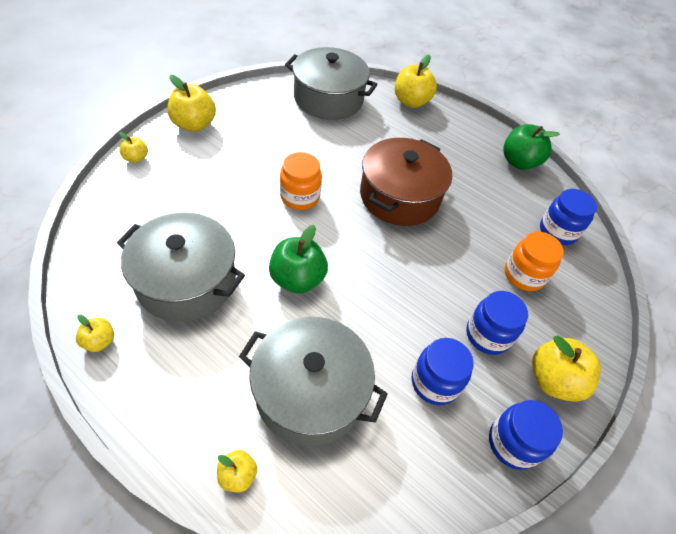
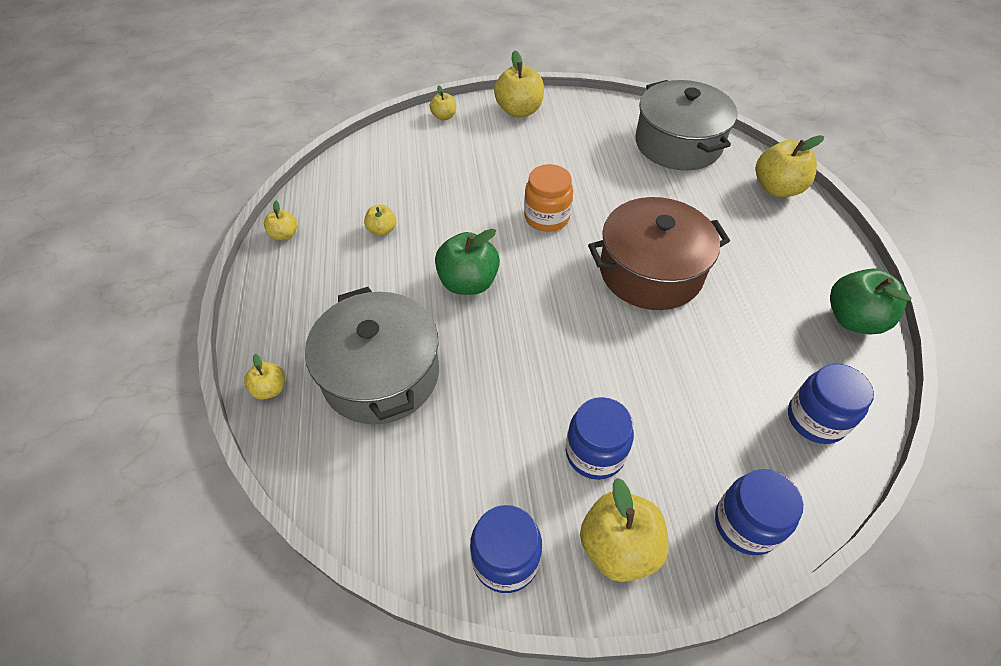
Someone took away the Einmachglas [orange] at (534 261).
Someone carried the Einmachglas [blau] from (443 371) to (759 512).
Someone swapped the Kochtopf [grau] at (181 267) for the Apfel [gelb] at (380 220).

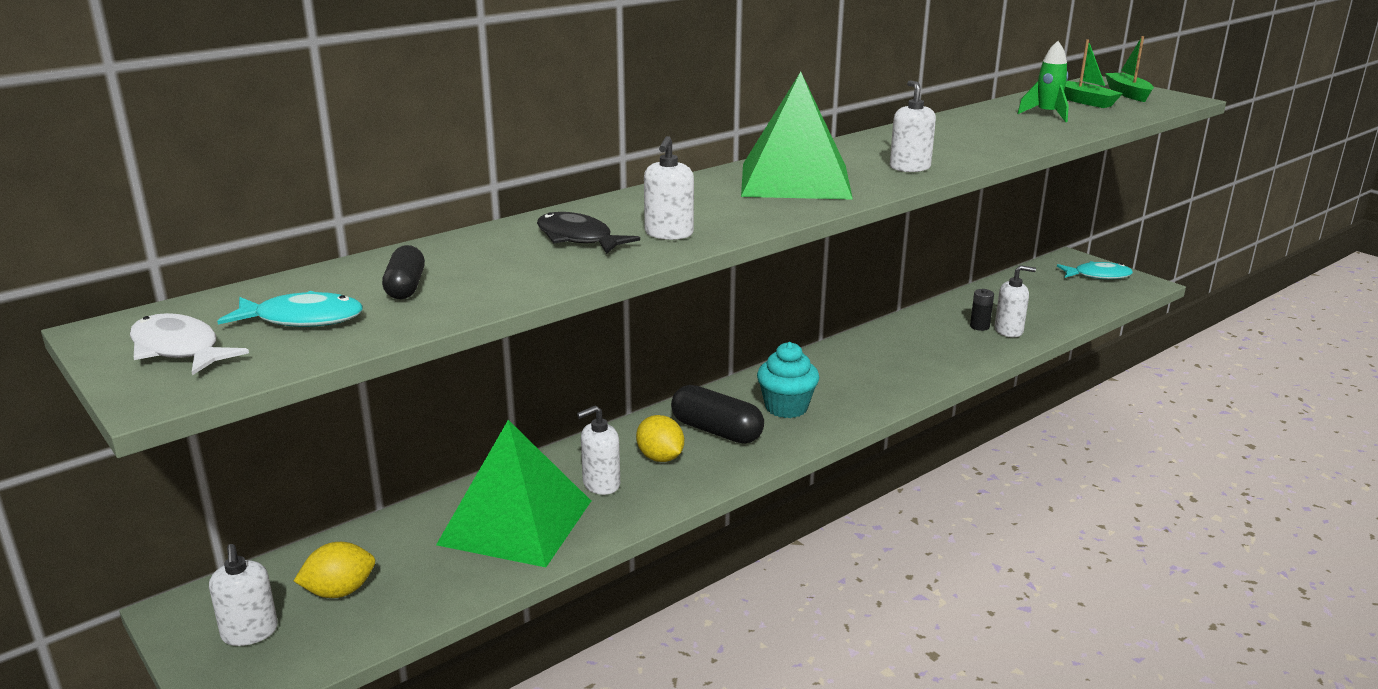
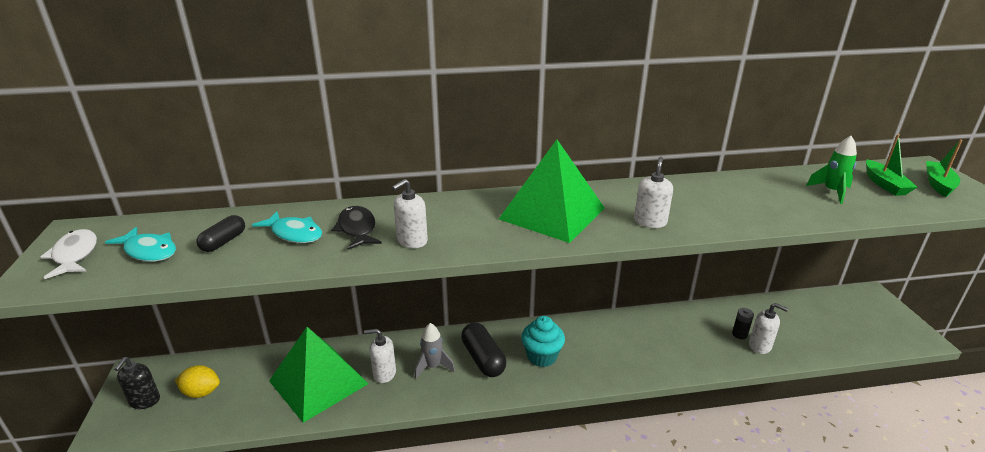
Someone carried the Fisch [türkis] from (1095 270) to (287 227).
Someone swapped the Zitrone [gelb] at (660 438) for the Rakete [grau] at (435 351).
Someone repainted the Seifenspender [weiß] at (243 595), which became the Seifenspender [schwarz] at (137 383).

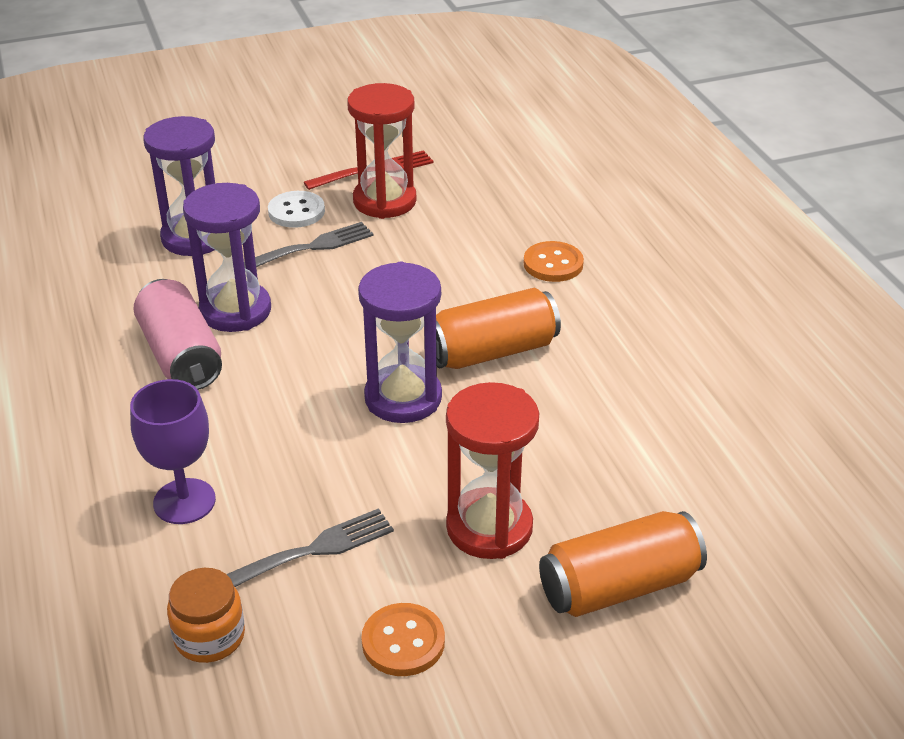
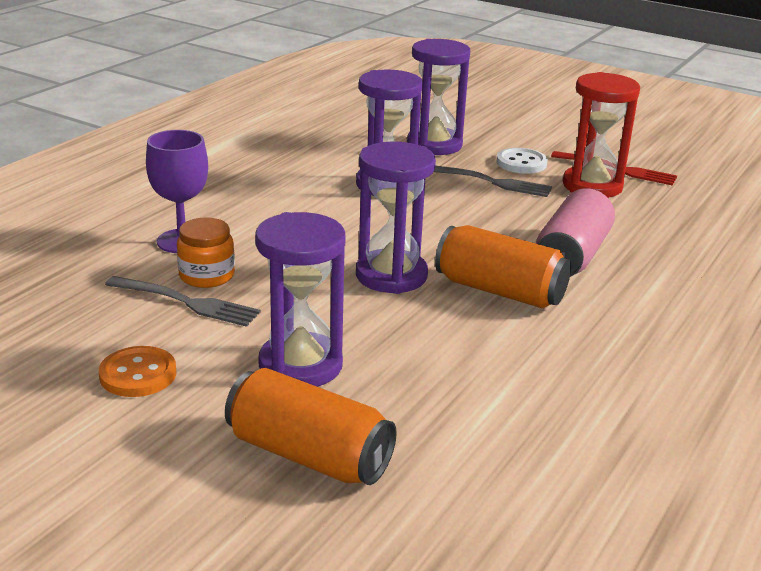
Someone took away the Knopf [orange] at (554 261).
Someone carried the Dose [rosa] from (177 334) to (575 232).
Someone carried the Einmachglas [orange] from (206 615) to (206 253).
Someone repainted the Sanduhr [rot] at (492 470), which became the Sanduhr [lila] at (300 299).

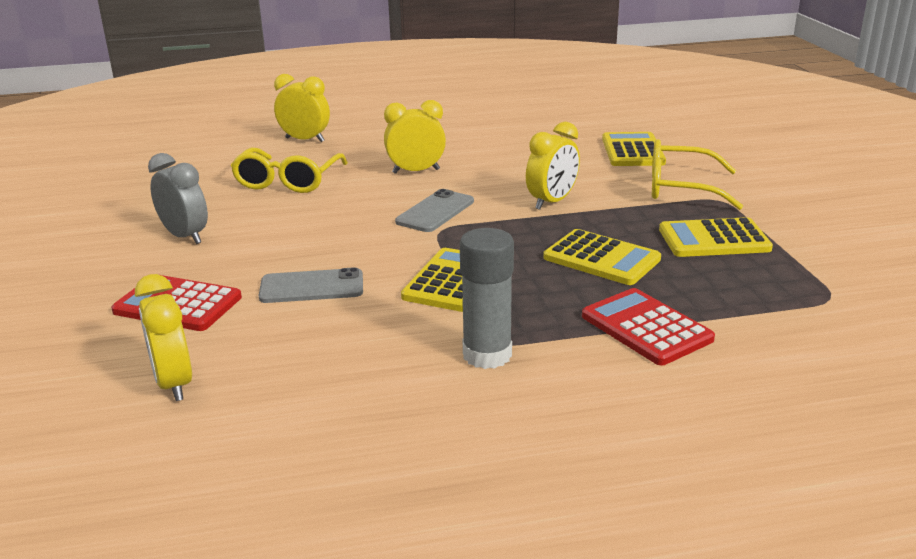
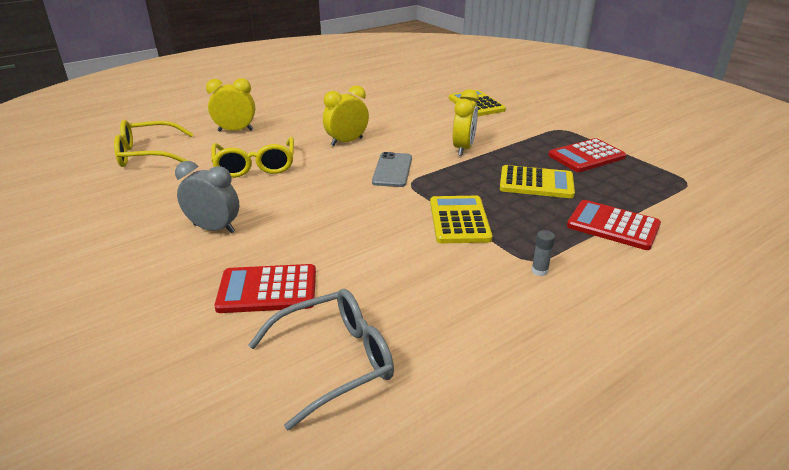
Someone took away the Handy [grau] at (311 285).
Someone carried the Brille [gelb] from (697 174) to (153 143).
Someone swapped the Wecker [gelb] at (163 337) for the Brille [grau] at (321 359).
Someone repainted the Taschenrechner [gelb] at (716 237), which became the Taschenrechner [rot] at (587 155).
Someone scaled the Klebestift [grau] at (487 298) by 0.45.

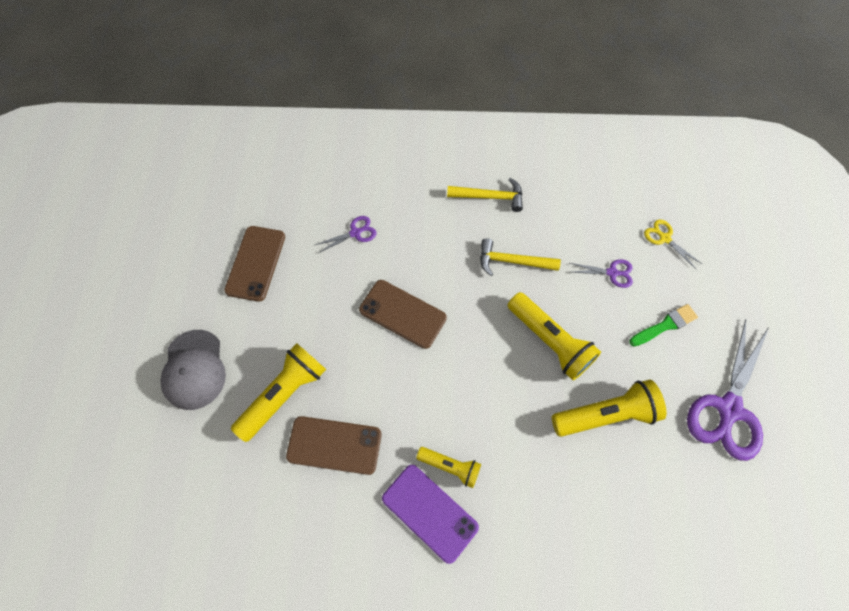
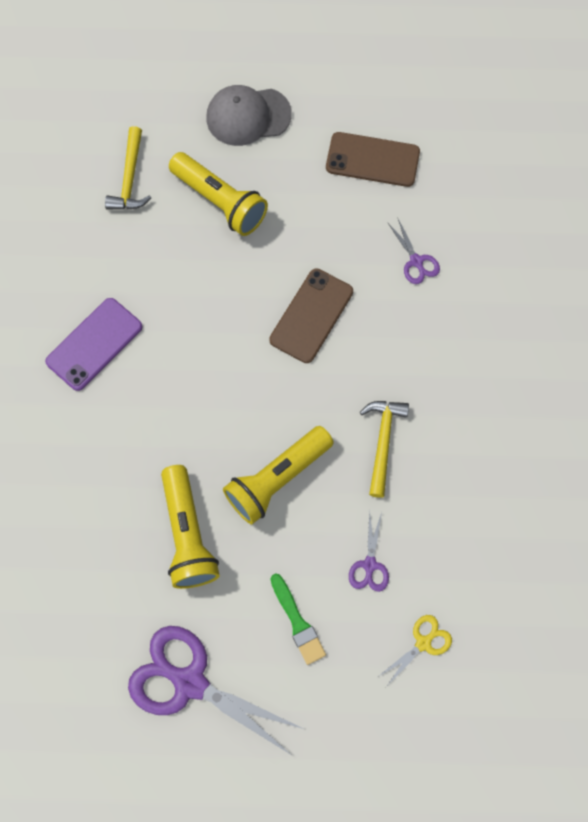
Someone took away the Handy [braun] at (334 445).
Someone took away the Taschenlampe [gelb] at (448 467).
Someone carried the Hammer [gelb] from (485 195) to (128 168).

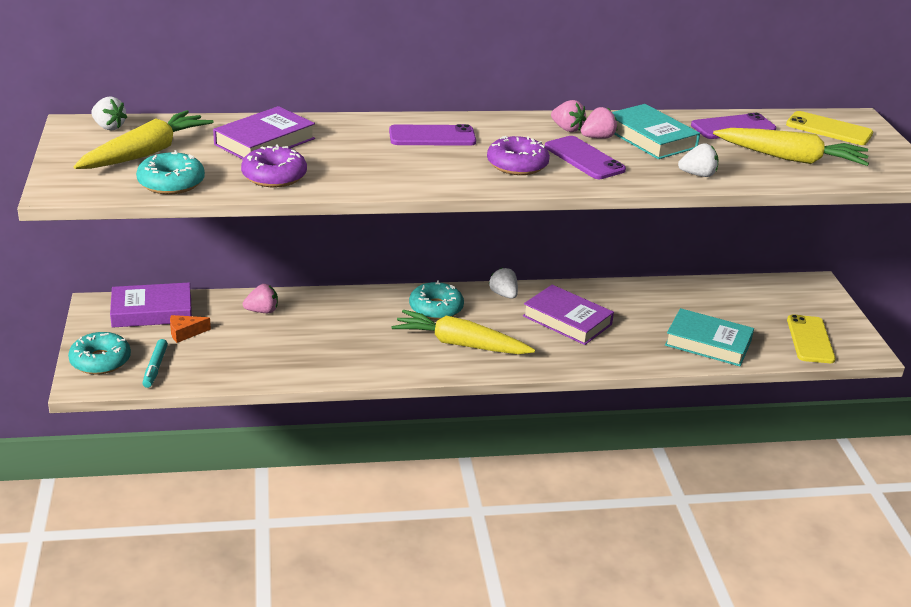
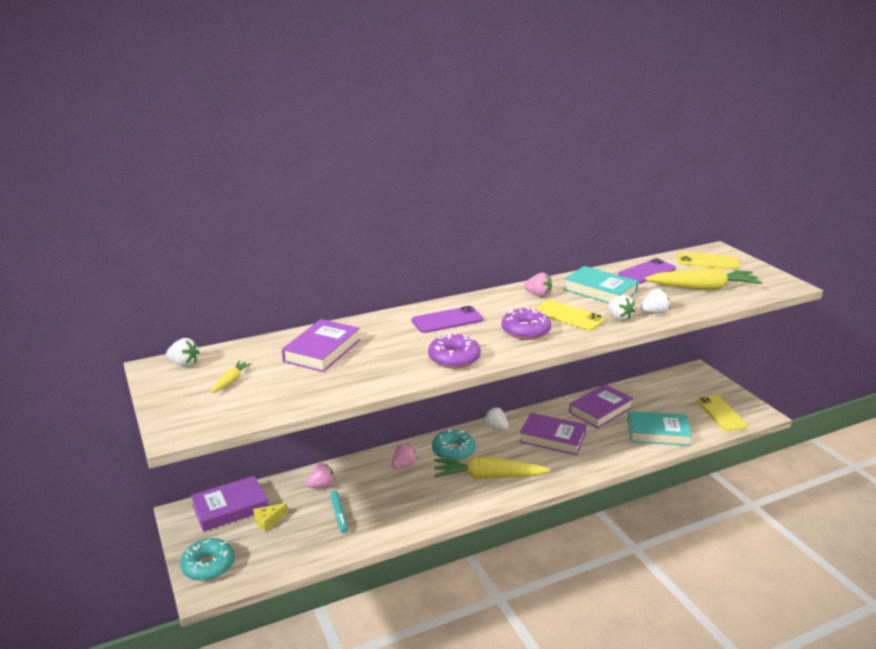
Someone took away the Donut [türkis] at (170 172).
Someone put down the Buch [lila] at (601 406).
Someone put down the Erdbeere [weiß] at (621 308).
Someone carried the Filzstift [türkis] from (155 363) to (339 511).
Someone carried the Donut [lila] from (274 165) to (454 351).
Someone carried the Erdbeere [rosa] from (599 123) to (404 456).
Someone repainted the Käse [orange] at (190 329), which became the Käse [gelb] at (270 517).
Someone repainted the Handy [lila] at (585 157), which became the Handy [gelb] at (569 315).
Someone scaled the Karotte [gelb] at (144 139) by 0.44.

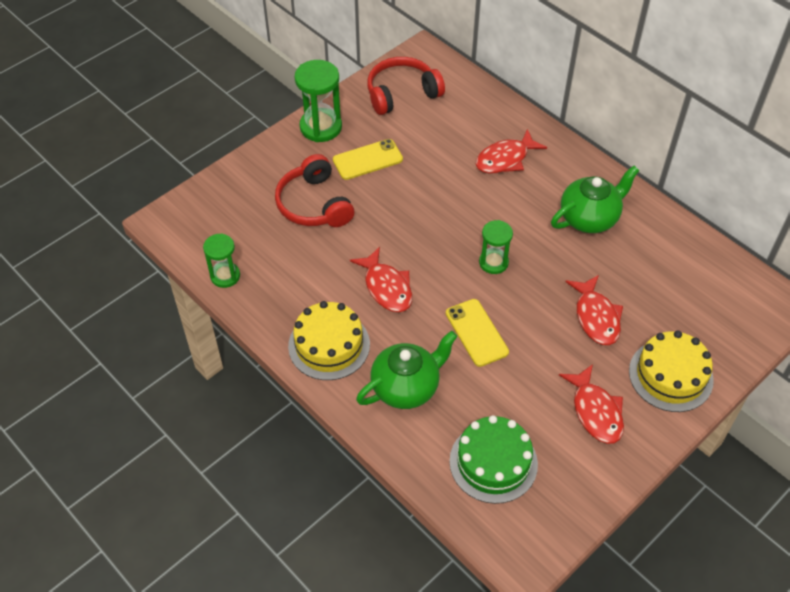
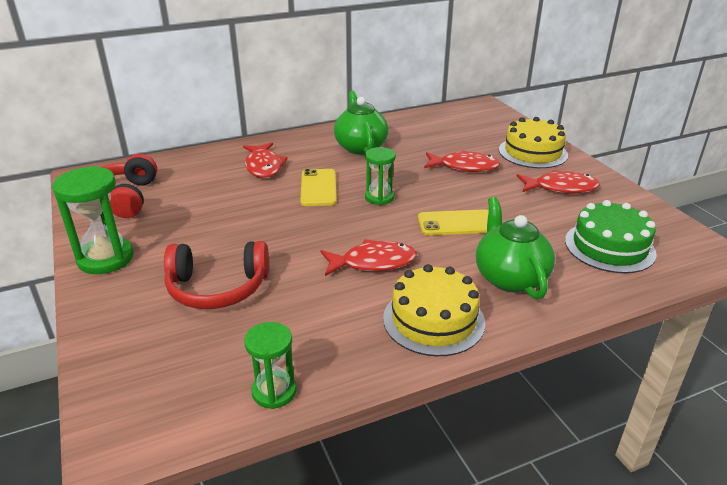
Someone carried the Handy [gelb] from (368 159) to (318 187).

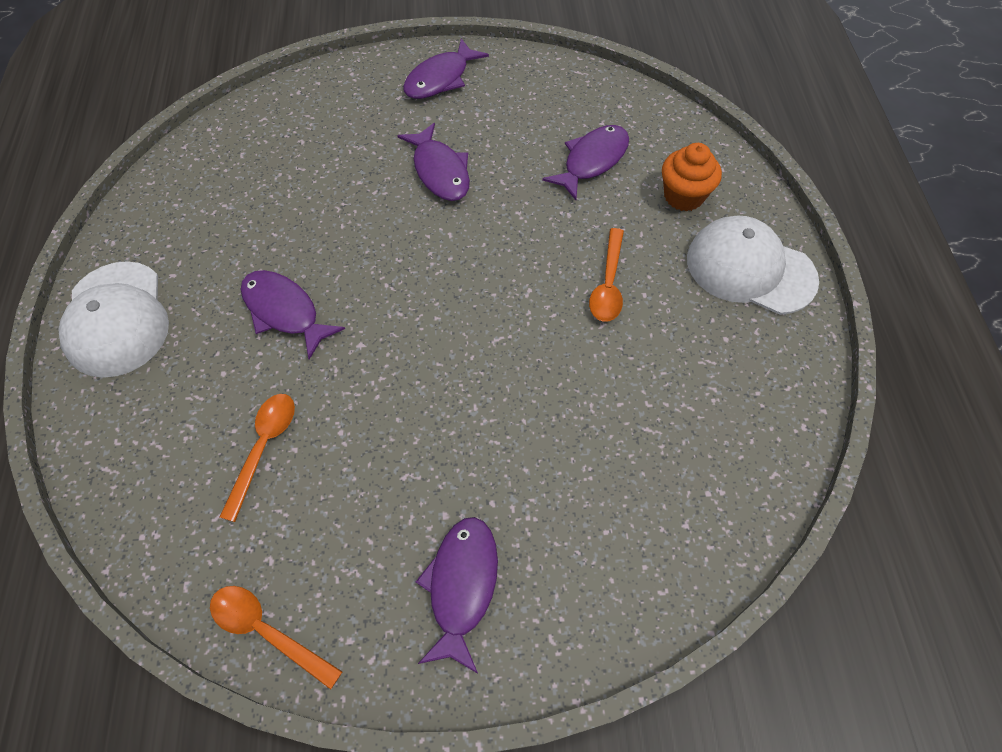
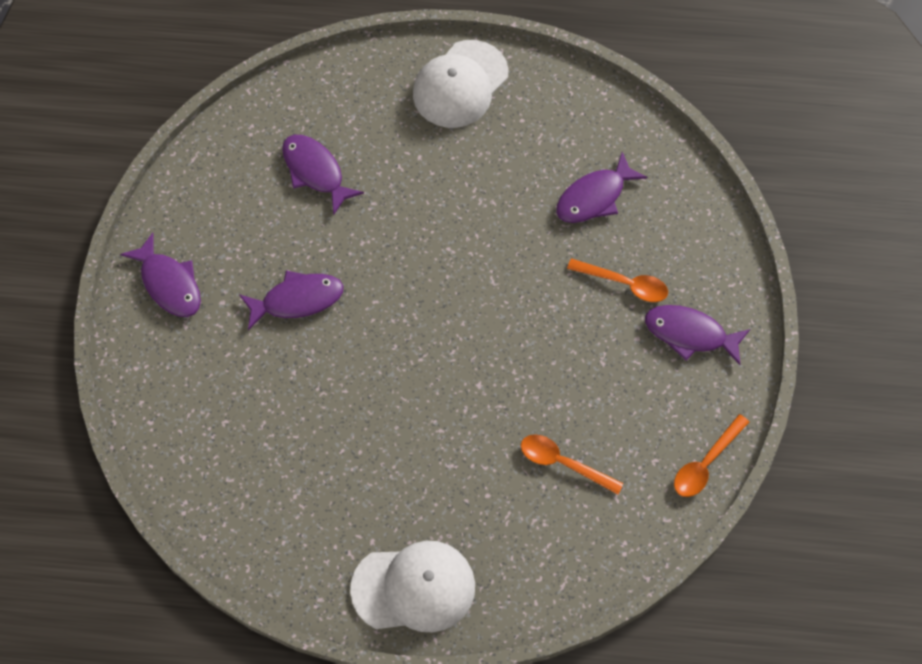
Someone took away the Muffin [orange] at (692 177).
Someone carried the Fisch [lila] from (292 315) to (601 187).
Someone carried the Löffel [orange] from (606 275) to (617 280).

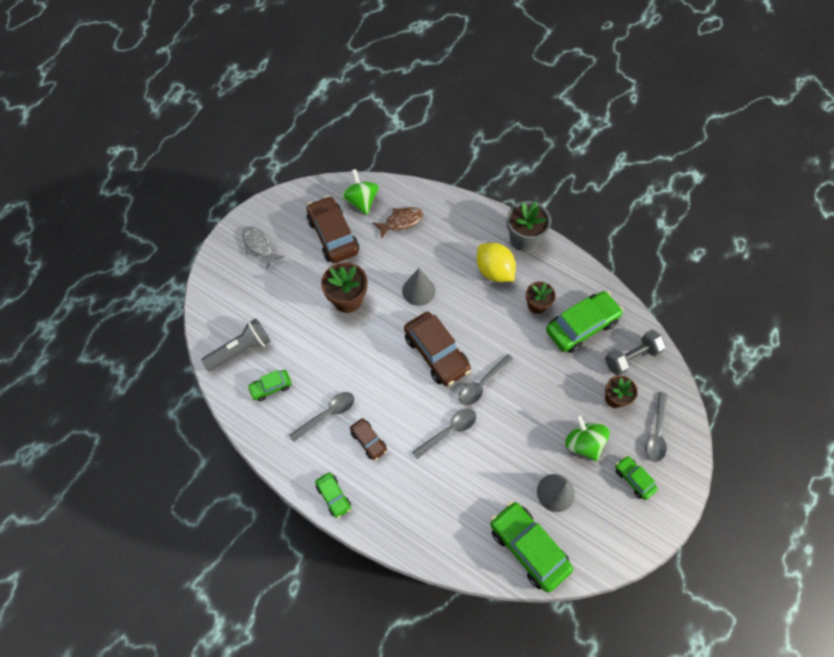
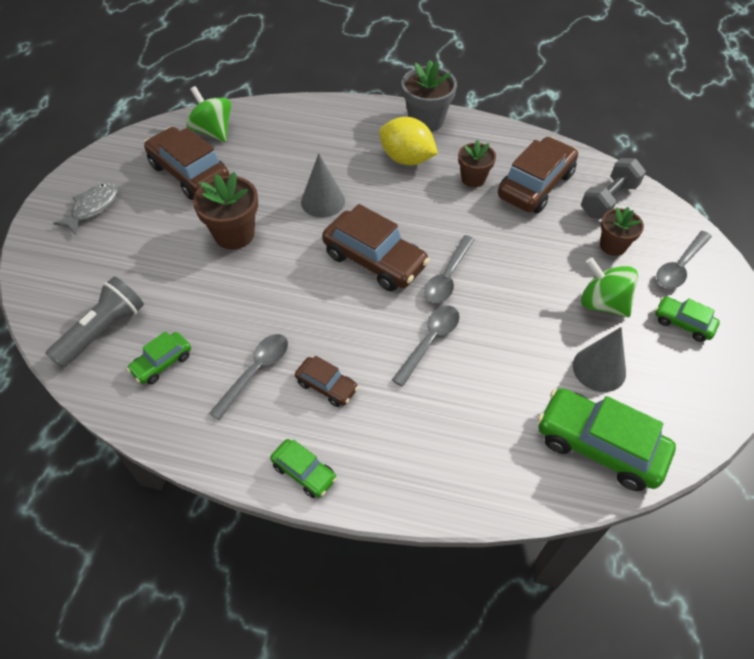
Someone took away the Fisch [braun] at (398 223).
Someone repainted the Auto [grün] at (584 322), which became the Auto [braun] at (538 175).
Someone rotated the Fisch [grau] at (263 247) by 90 degrees clockwise.
Someone rotated the Löffel [grau] at (656 427) by 45 degrees clockwise.

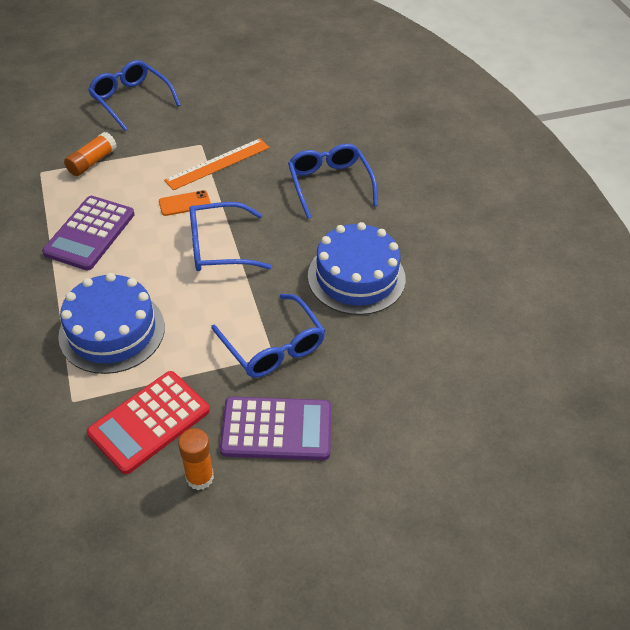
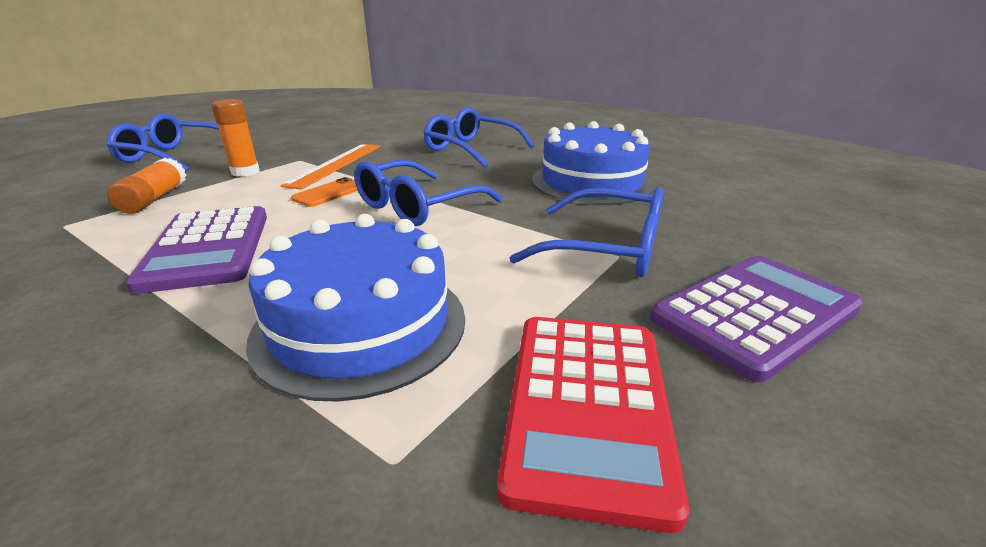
Someone carried the Klebestift [orange] from (196 459) to (235 138).

